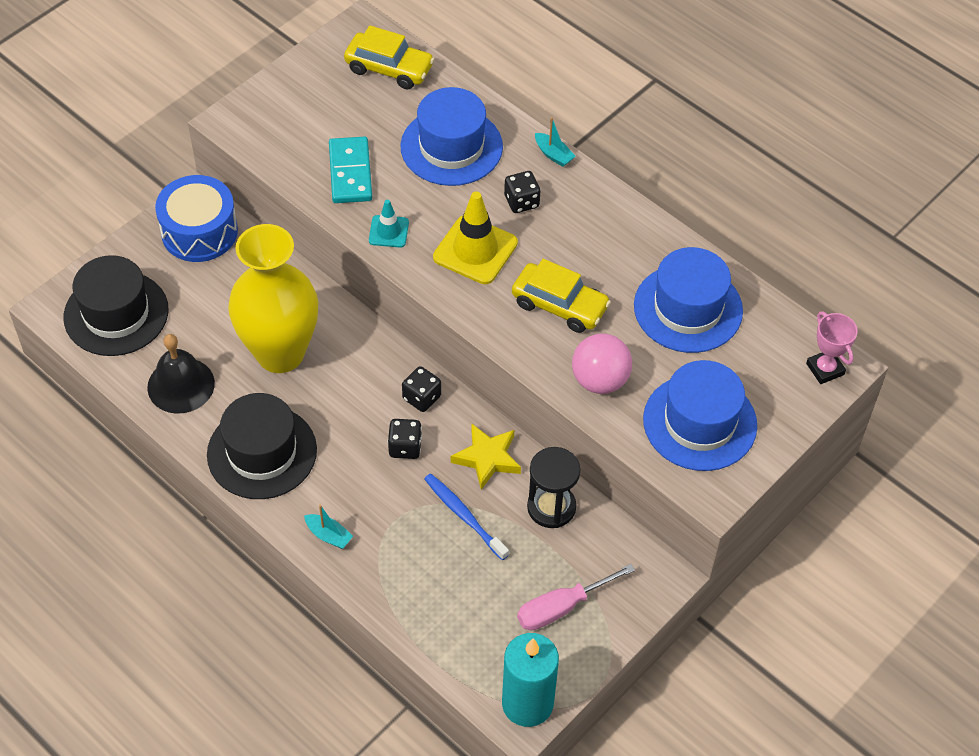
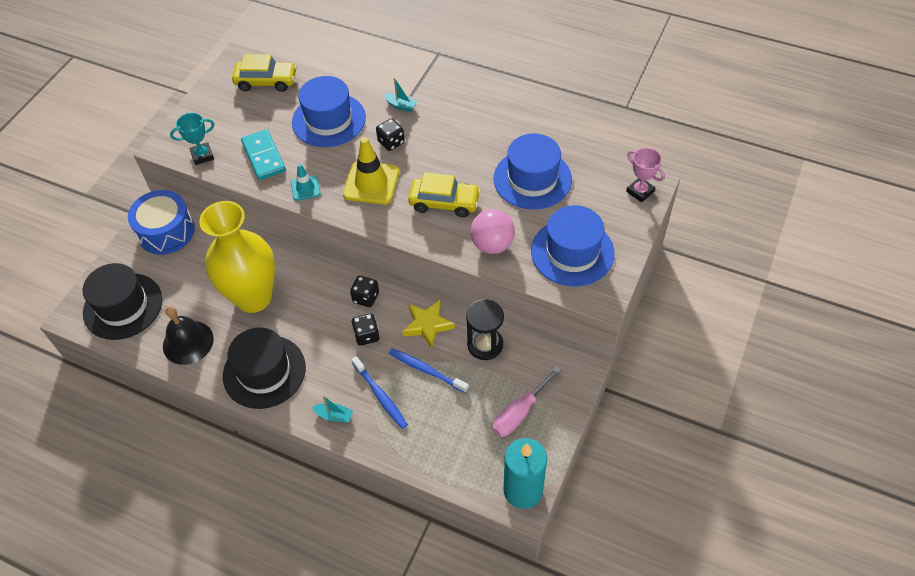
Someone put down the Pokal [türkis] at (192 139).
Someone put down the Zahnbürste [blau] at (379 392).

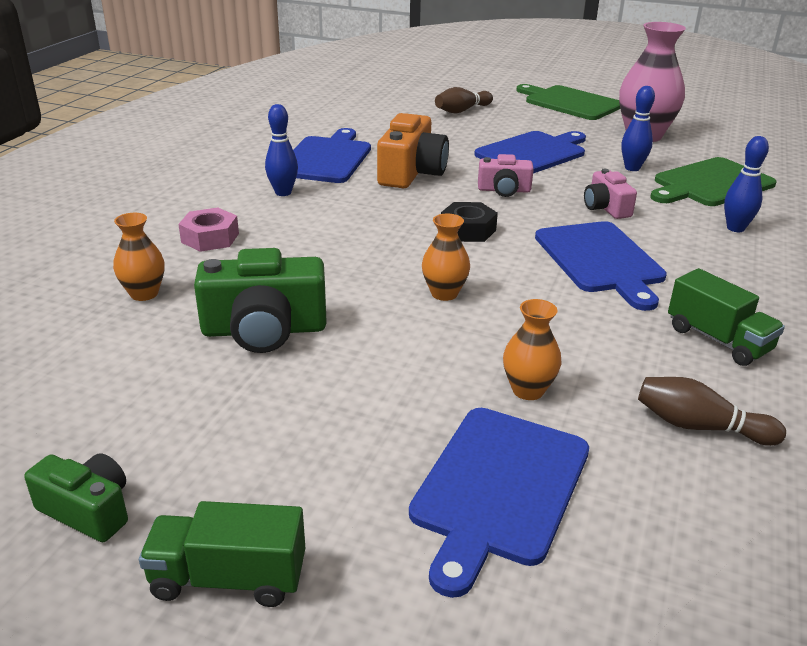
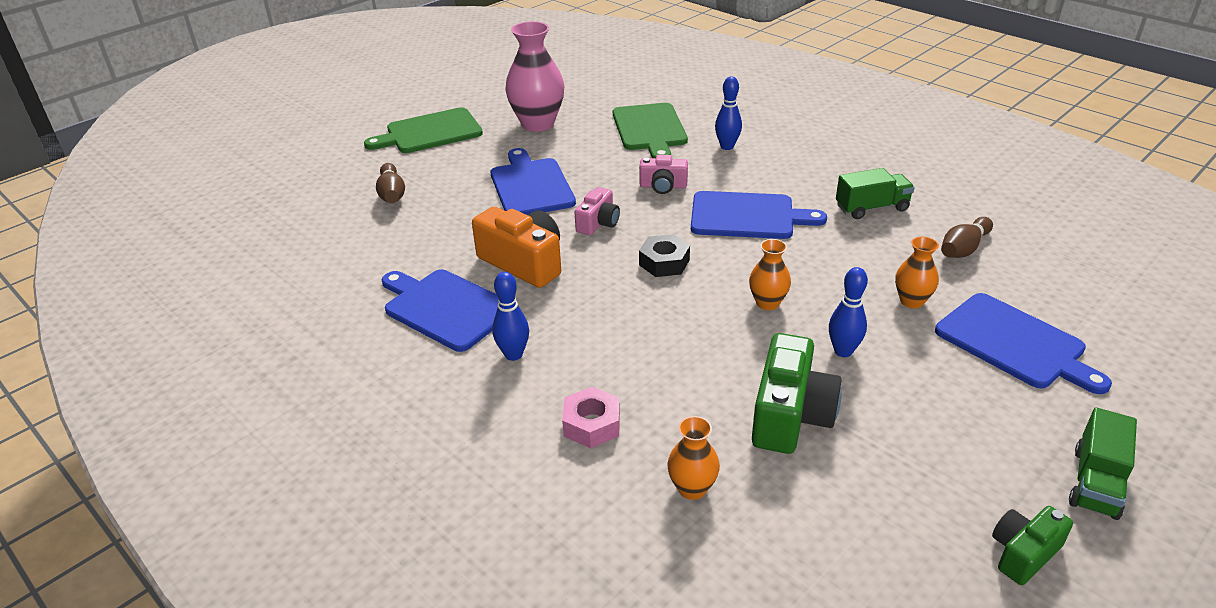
Someone carried the Bowlingkegel [blau] from (638 128) to (848 312).

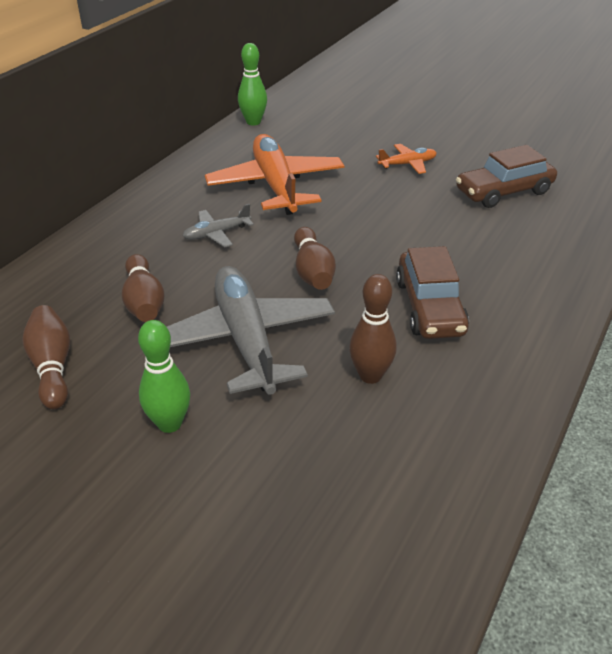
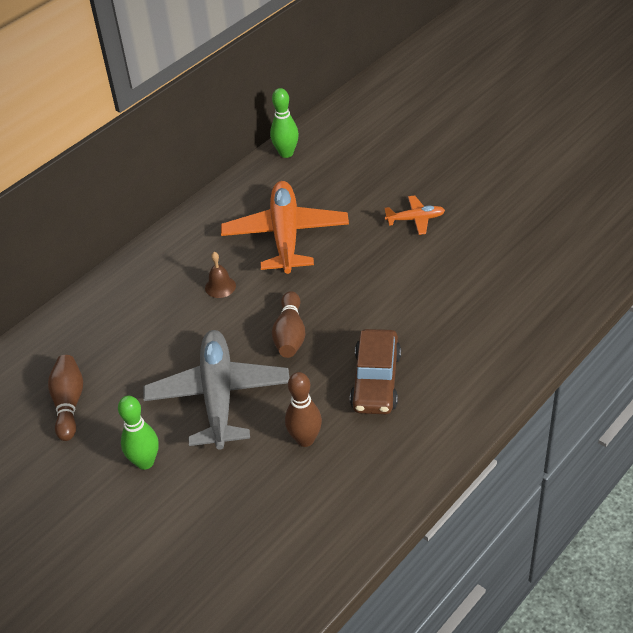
Someone took away the Bowlingkegel [braun] at (143 288).
Someone took away the Auto [braun] at (506 176).
Someone swapped the Flugzeug [grau] at (218 226) for the Glocke [braun] at (220 275).

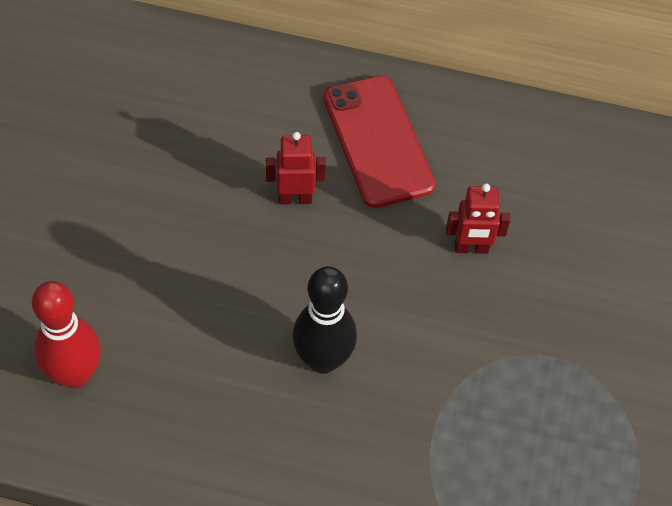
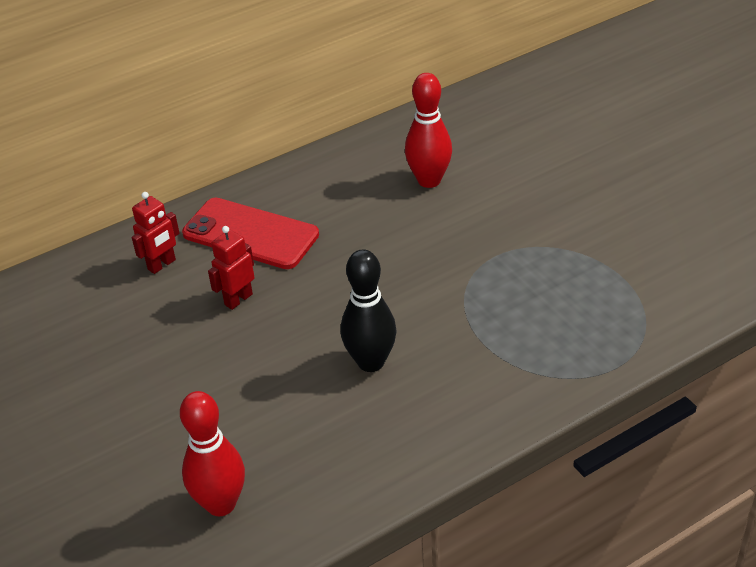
Someone put down the Bowlingkegel [rot] at (428 130).
Someone carried the Roboter [rot] from (478 218) to (156 233).

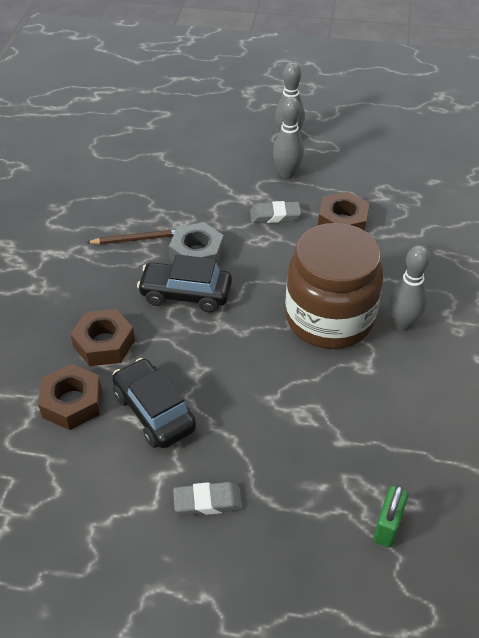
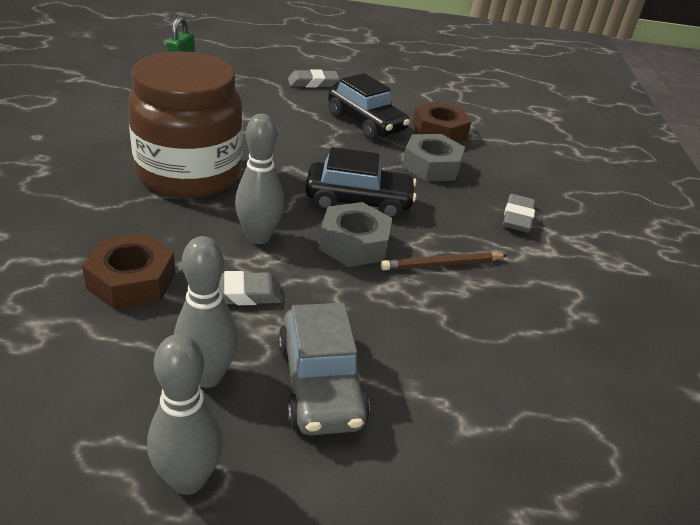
Someone put down the Auto [grau] at (324 369).
Someone put down the Radiergummi [grau] at (519 213).
Someone carried the Bowlingkegel [grau] from (409 288) to (259 179).
Someone repainted the Sechskantmutter [braun] at (102 337), which became the Sechskantmutter [grau] at (433 158).

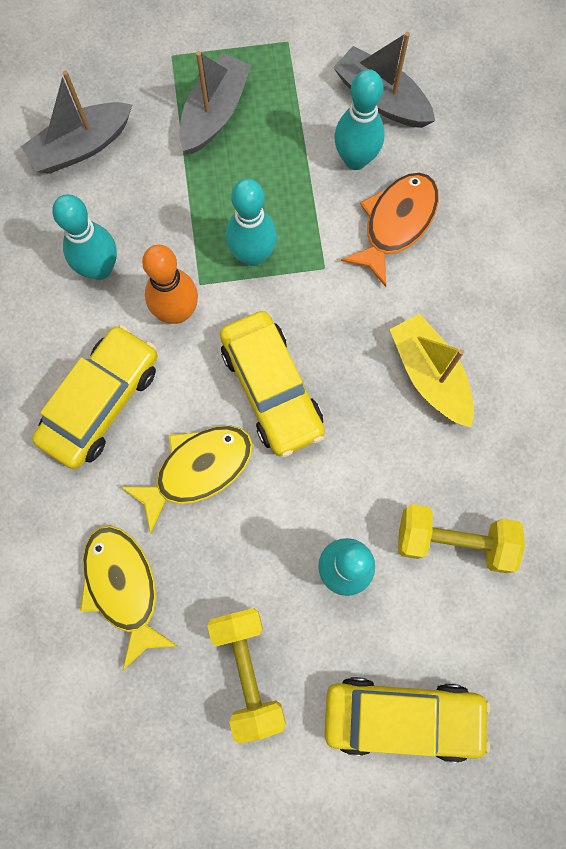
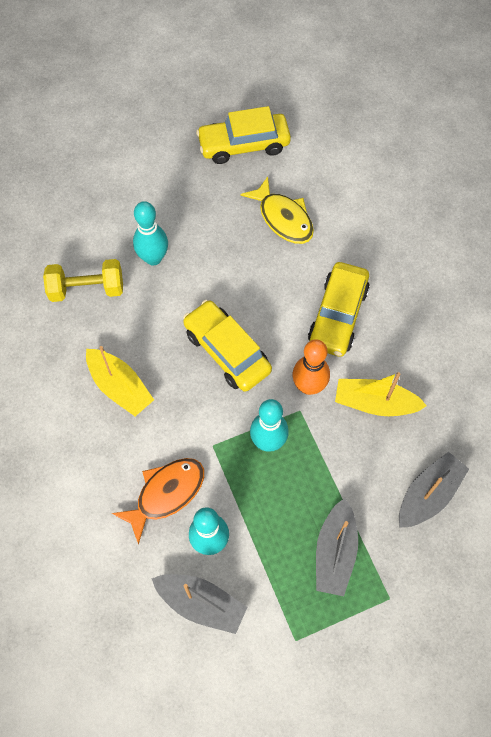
Someone took away the Fisch [gelb] at (187 480).
Someone took away the Hantel [gelb] at (246 676).
Someone carried the Auto [gelb] from (408 720) to (243 135).
Someone swapped the Bowlingkegel [türkis] at (84 237) for the Boot [gelb] at (381 394).
Someone rotated the Fisch [orange] at (390 230) by 150 degrees counterclockwise.

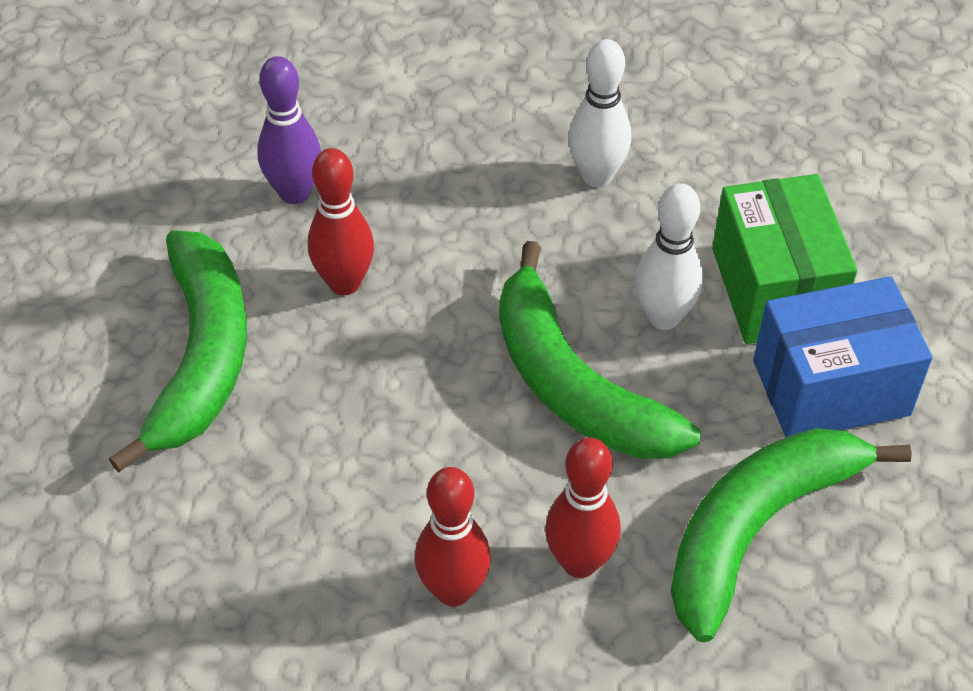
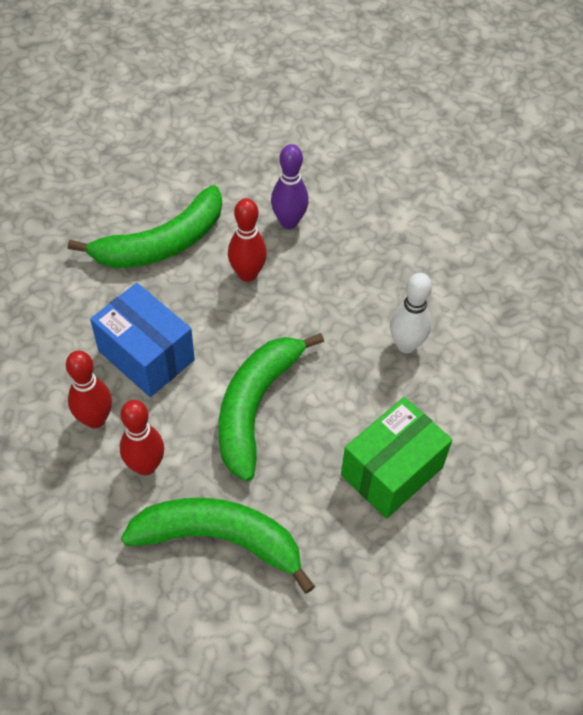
Someone took away the Bowlingkegel [weiß] at (669 256).
Someone carried the Schachtel [blau] from (843 356) to (142 340).

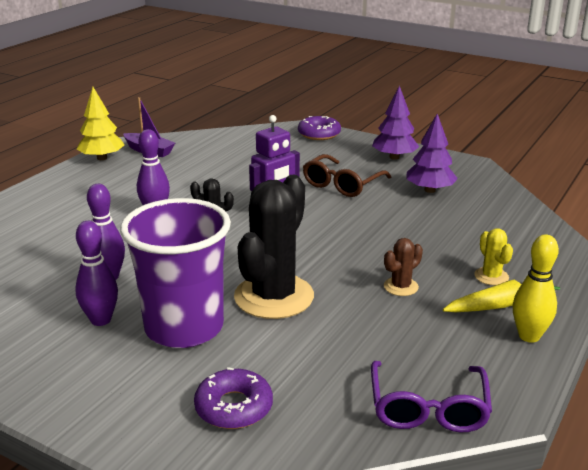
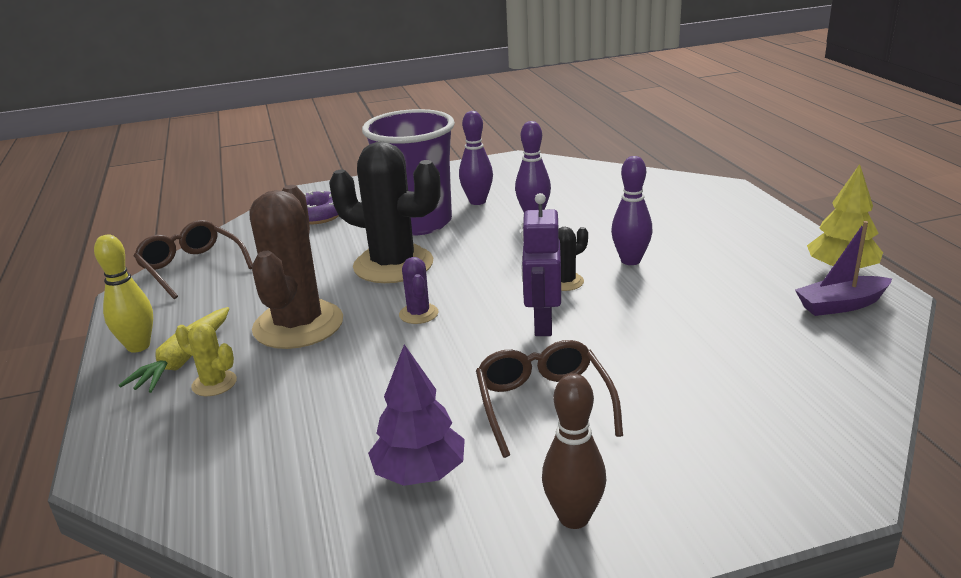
Someone took away the Donut [lila] at (319 128).
Someone put down the Kaktus [lila] at (418 290).
Someone swapped the Baum [lila] at (395 122) for the Bowlingkegel [braun] at (574 451).
Someone repainted the Brille [lila] at (431 396), which became the Brille [braun] at (193 259).
Someone rotated the Kaktus [schwarz] at (274 247) by 45 degrees counterclockwise.
Someone scaled the Kaktus [braun] at (403 267) by 2.26.

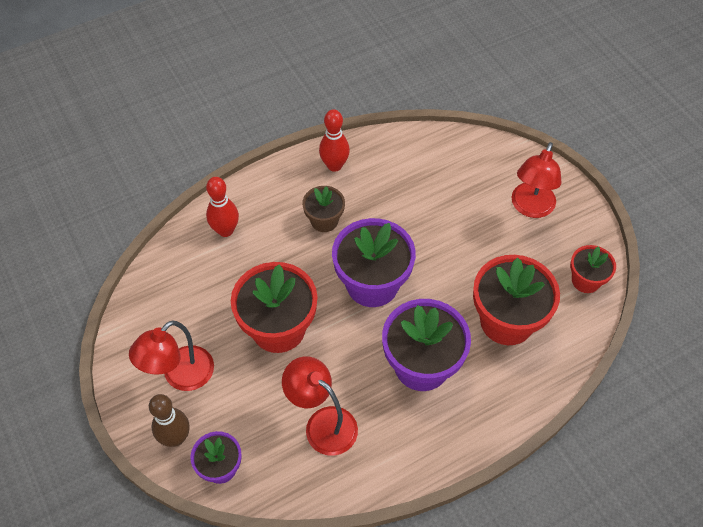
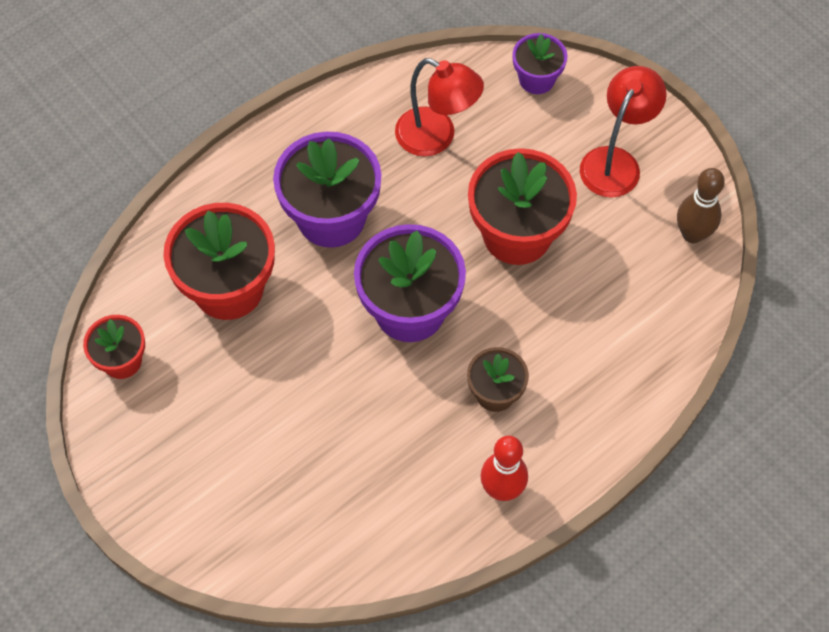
Someone took away the Bowlingkegel [rot] at (222 207).
Someone took away the Lampe [rot] at (536 180).
Someone carried the Bowlingkegel [braun] from (169 420) to (701 205).

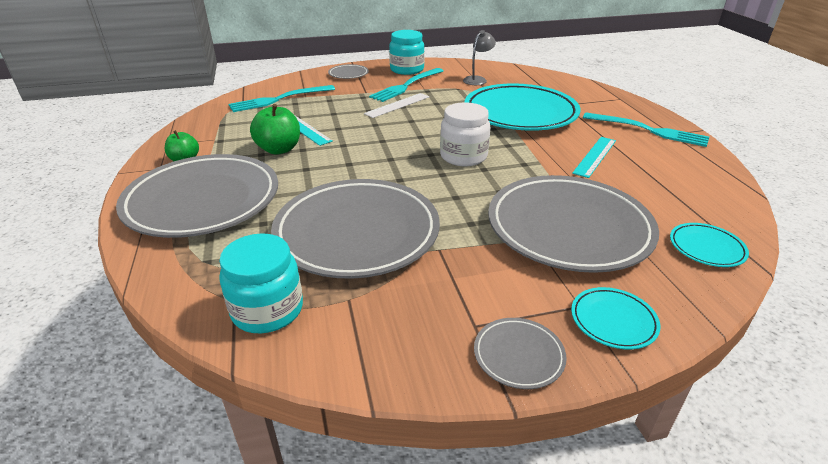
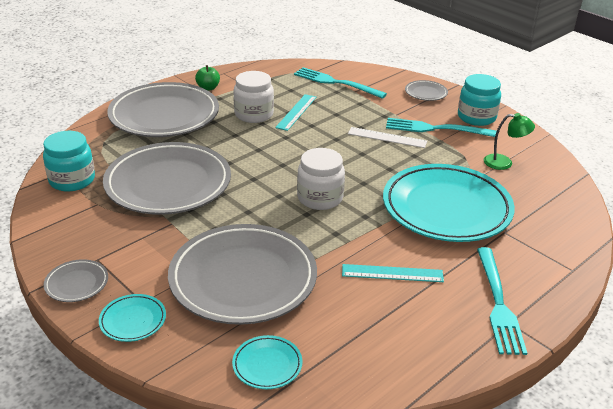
Someone swapped the Apfel [grün] at (275 129) for the Einmachglas [weiß] at (253 97).
Someone repainted the Lampe [grau] at (479 57), which became the Lampe [grün] at (509 141).

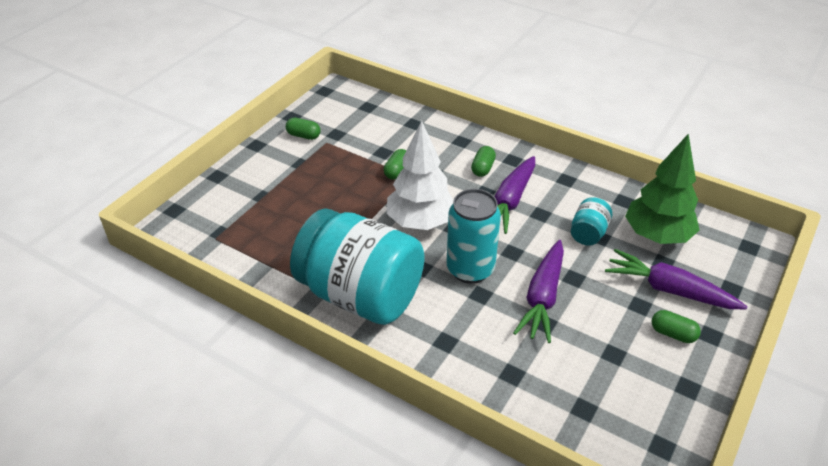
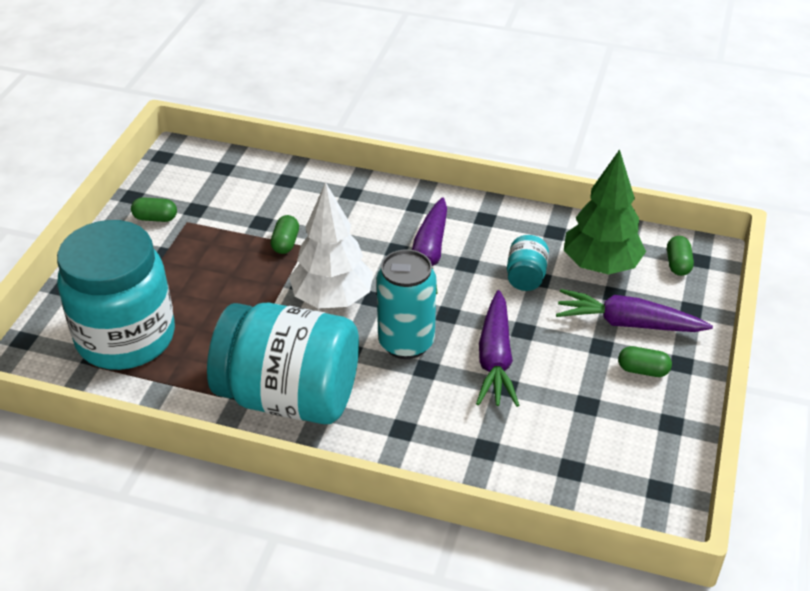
Someone put down the Einmachglas [türkis] at (116 295).
Someone carried the Kapsel [grün] from (483 161) to (680 256).

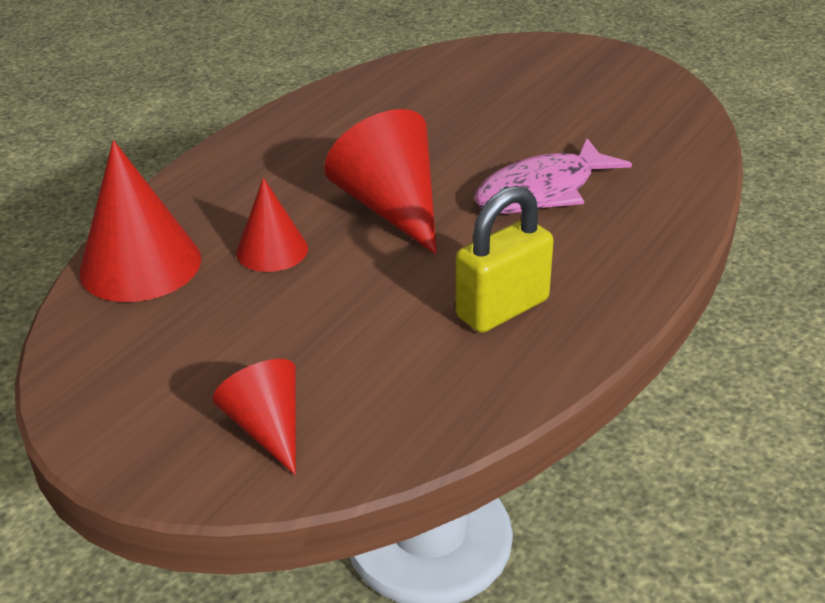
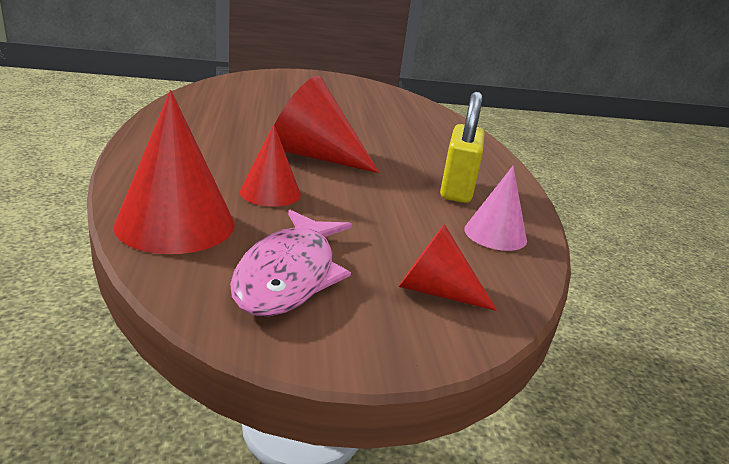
Someone put down the Kegel [rosa] at (495 208).
Someone carried the Fisch [rosa] from (553 176) to (291 263).

